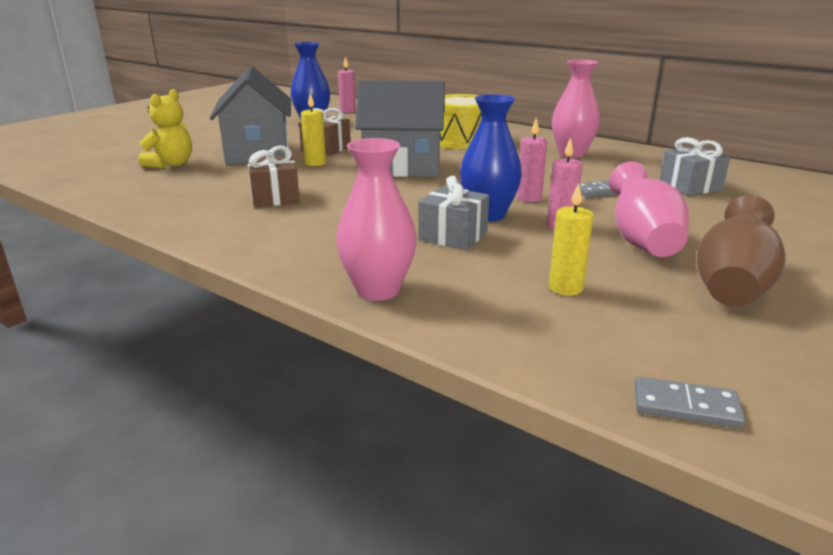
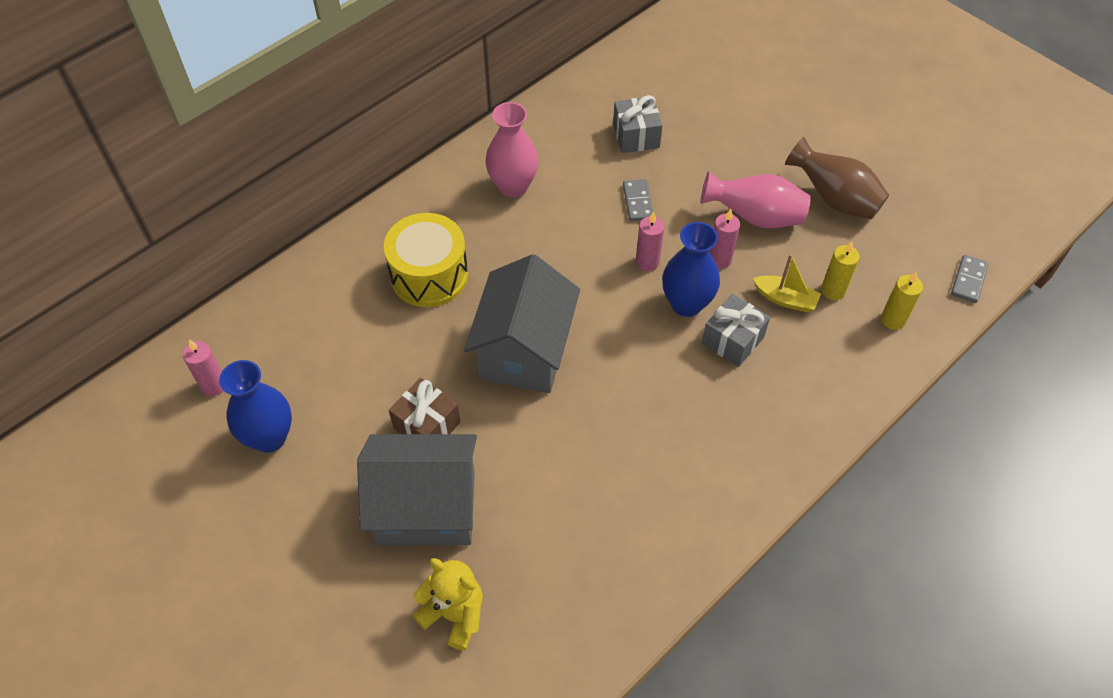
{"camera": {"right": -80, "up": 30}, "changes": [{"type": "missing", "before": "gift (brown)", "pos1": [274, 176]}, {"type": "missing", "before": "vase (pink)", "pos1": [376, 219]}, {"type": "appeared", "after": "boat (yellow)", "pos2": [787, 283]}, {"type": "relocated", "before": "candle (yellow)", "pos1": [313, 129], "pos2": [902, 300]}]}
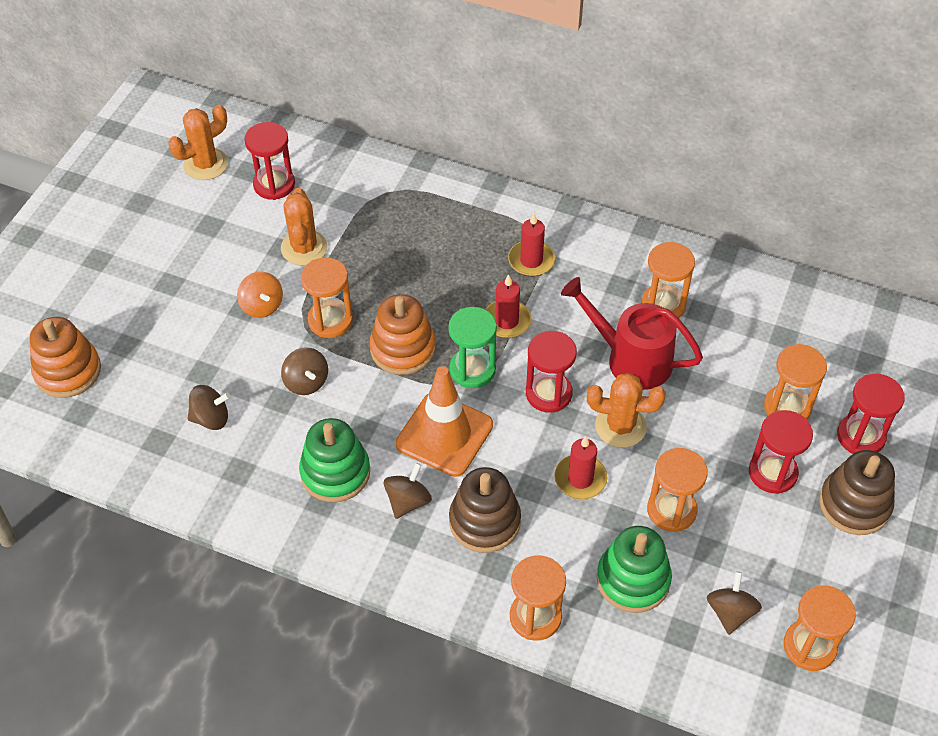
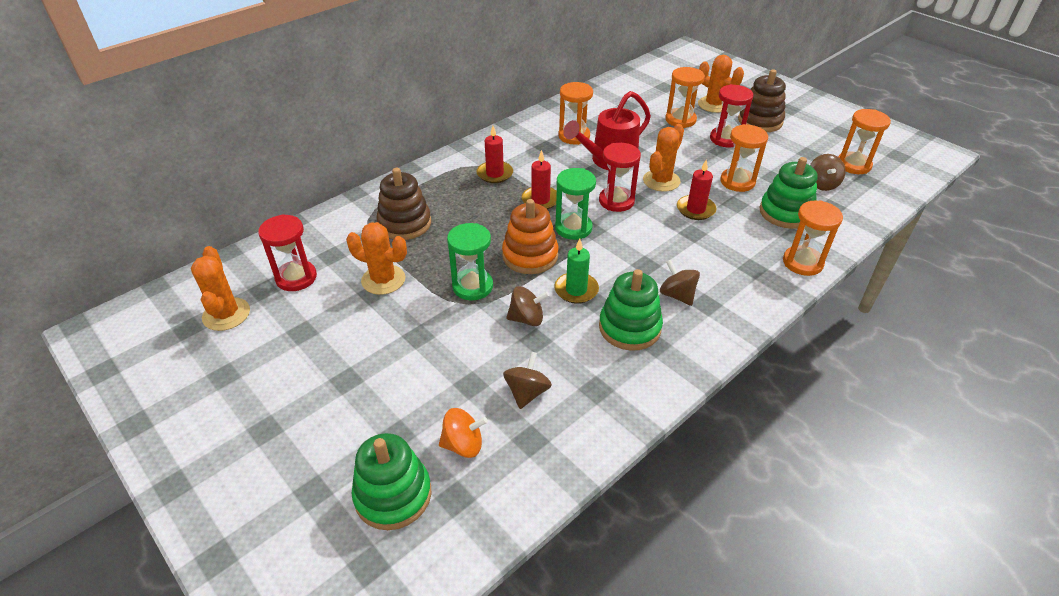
{"camera": {"right": -65, "up": -10}, "changes": [{"type": "missing", "before": "traffic cone (orange)", "pos1": [444, 421]}, {"type": "appeared", "after": "candle (green)", "pos2": [576, 271]}, {"type": "relocated", "before": "spinning top (orange)", "pos1": [260, 294], "pos2": [463, 433]}, {"type": "relocated", "before": "stacking toy (brown)", "pos1": [485, 510], "pos2": [403, 204]}, {"type": "exchanged", "before": "hourglass (red)", "after": "cactus (orange)", "pos1": [871, 414], "pos2": [721, 84]}, {"type": "colour", "before": "stacking toy (orange)", "after": "stacking toy (green)", "pos1": [65, 357], "pos2": [391, 481]}, {"type": "colour", "before": "hourglass (orange)", "after": "hourglass (green)", "pos1": [327, 297], "pos2": [470, 261]}, {"type": "spun", "before": "spinning top (brown)", "pos1": [734, 603], "pos2": [828, 172], "turn": -120}]}
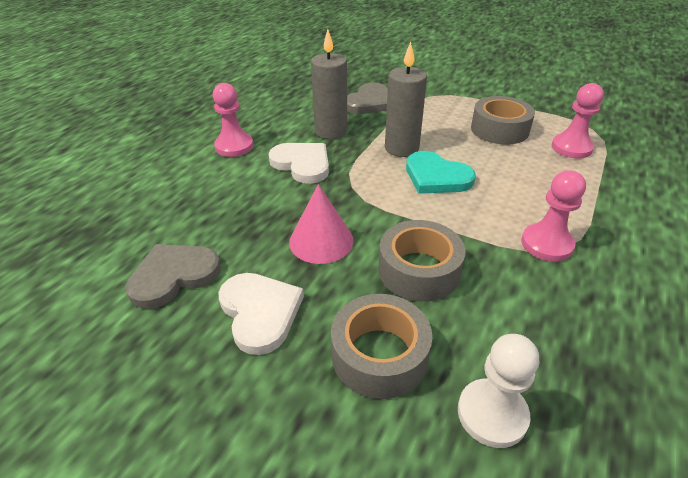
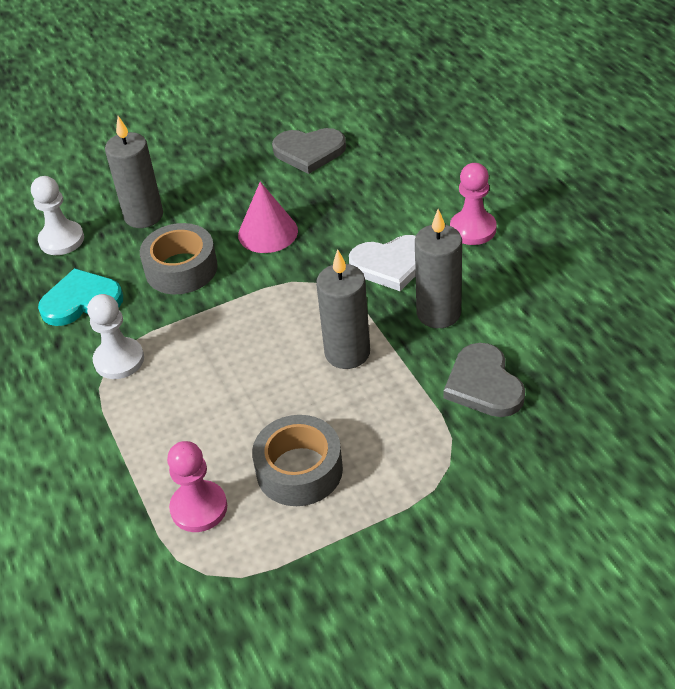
{"camera": {"right": 130, "up": 5}, "changes": [{"type": "missing", "before": "heart (white)", "pos1": [261, 314]}, {"type": "relocated", "before": "heart (turquoise)", "pos1": [441, 172], "pos2": [80, 297]}, {"type": "exchanged", "before": "tape (grey)", "after": "candle (grey)", "pos1": [381, 346], "pos2": [134, 172]}, {"type": "colour", "before": "pawn (pink)", "after": "pawn (white)", "pos1": [554, 216], "pos2": [115, 336]}, {"type": "spun", "before": "heart (grey)", "pos1": [173, 276], "pos2": [309, 151], "turn": 90}]}
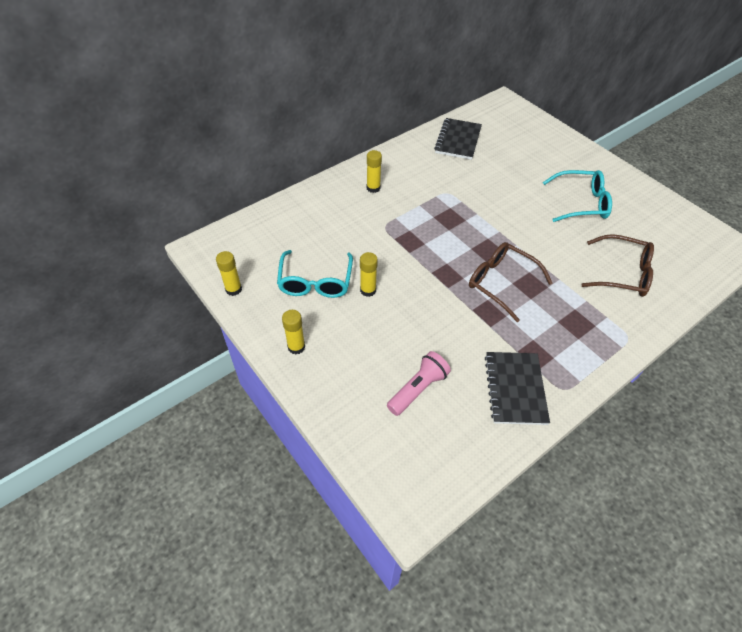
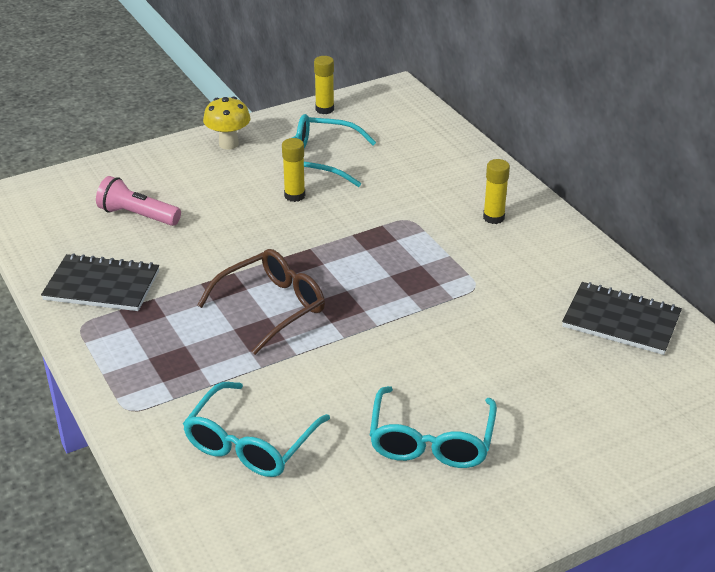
{"camera": {"right": 100, "up": -15}, "changes": [{"type": "exchanged", "before": "glue stick (yellow)", "after": "mushroom (yellow)", "pos1": [293, 332], "pos2": [227, 123]}, {"type": "colour", "before": "glasses (brown)", "after": "glasses (turquoise)", "pos1": [617, 265], "pos2": [256, 429]}, {"type": "spun", "before": "flashlight (pink)", "pos1": [419, 383], "pos2": [138, 201], "turn": 150}]}
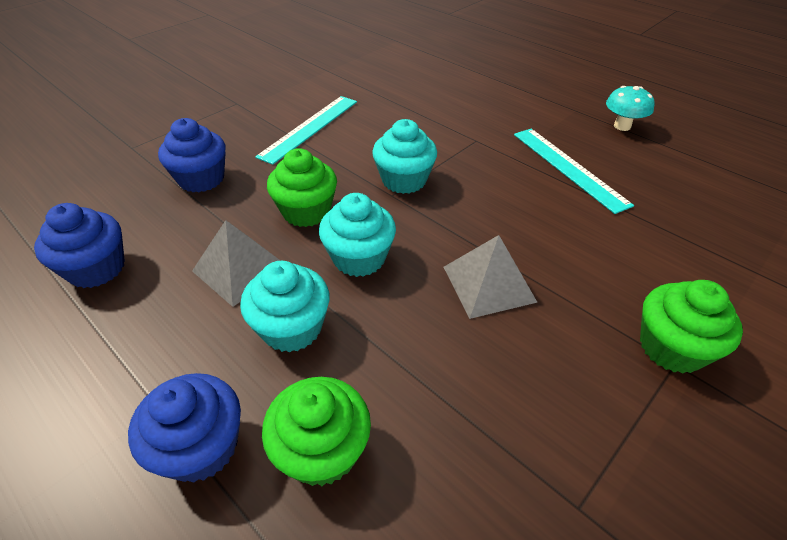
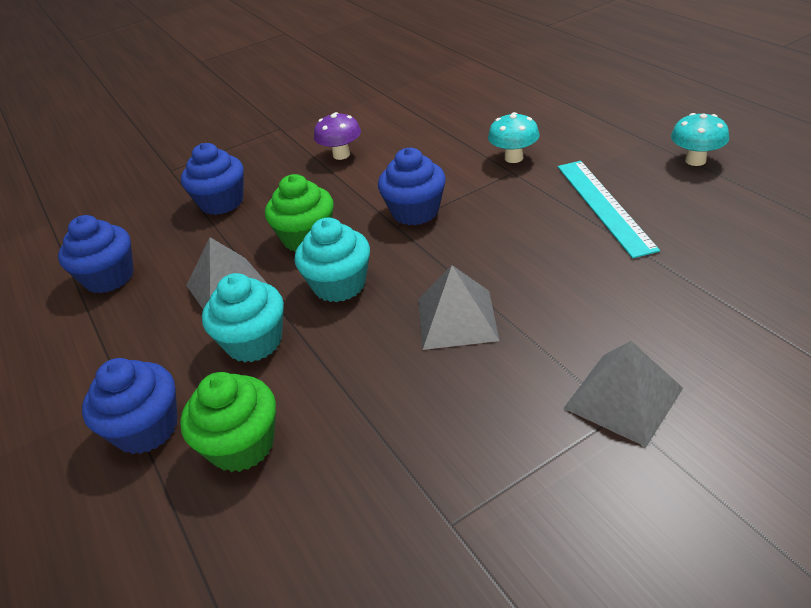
{"camera": {"right": 20, "up": -5}, "changes": [{"type": "appeared", "after": "mushroom (turquoise)", "pos2": [514, 137]}, {"type": "exchanged", "before": "ruler (turquoise)", "after": "mushroom (purple)", "pos1": [306, 130], "pos2": [337, 136]}, {"type": "exchanged", "before": "cupcake (green)", "after": "pyramid (grey)", "pos1": [691, 327], "pos2": [623, 394]}, {"type": "colour", "before": "cupcake (turquoise)", "after": "cupcake (blue)", "pos1": [404, 156], "pos2": [412, 186]}]}
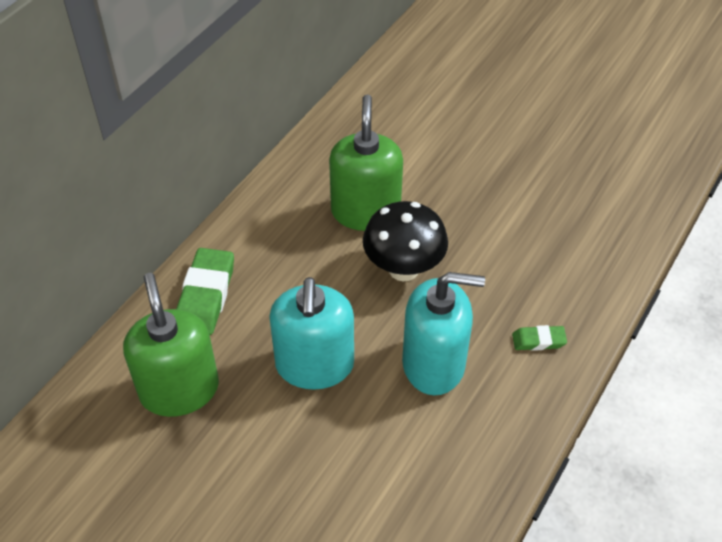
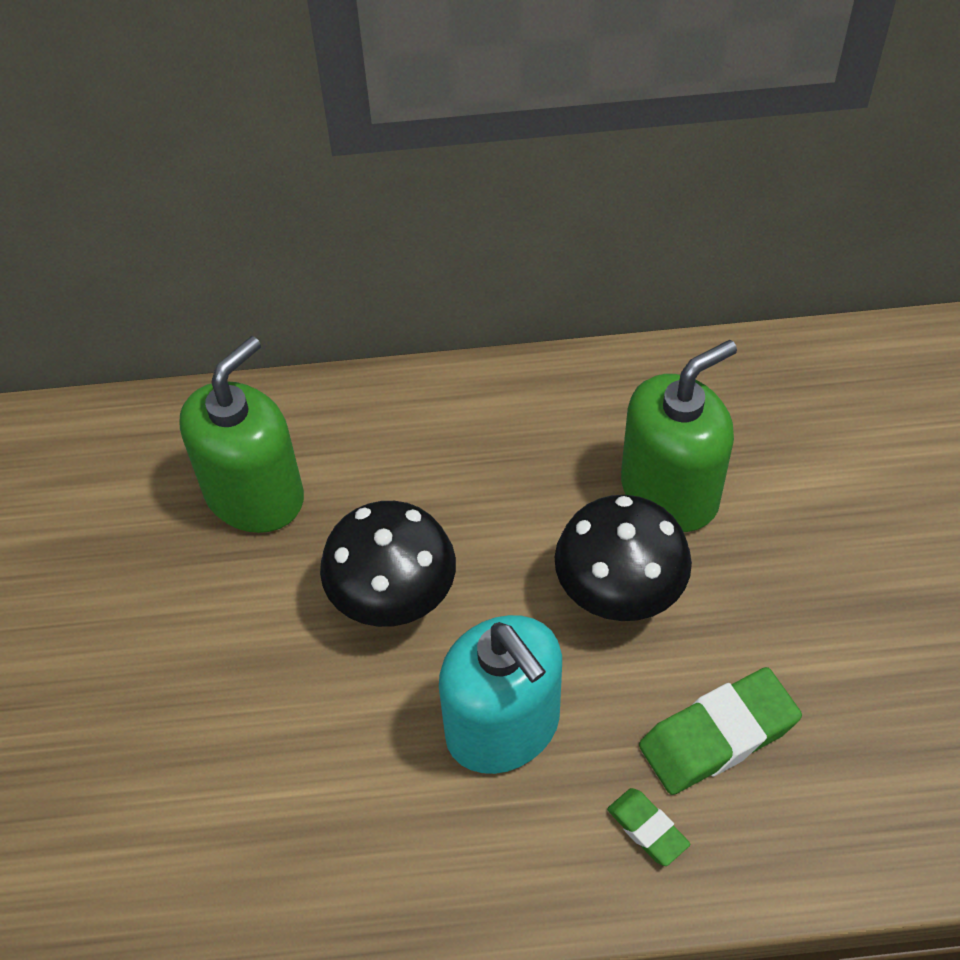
{"camera": {"right": 55, "up": 5}, "changes": [{"type": "relocated", "before": "eraser (green)", "pos1": [205, 291], "pos2": [720, 731]}, {"type": "exchanged", "before": "soap dispenser (turquoise)", "after": "mushroom (black)", "pos1": [311, 333], "pos2": [388, 564]}]}
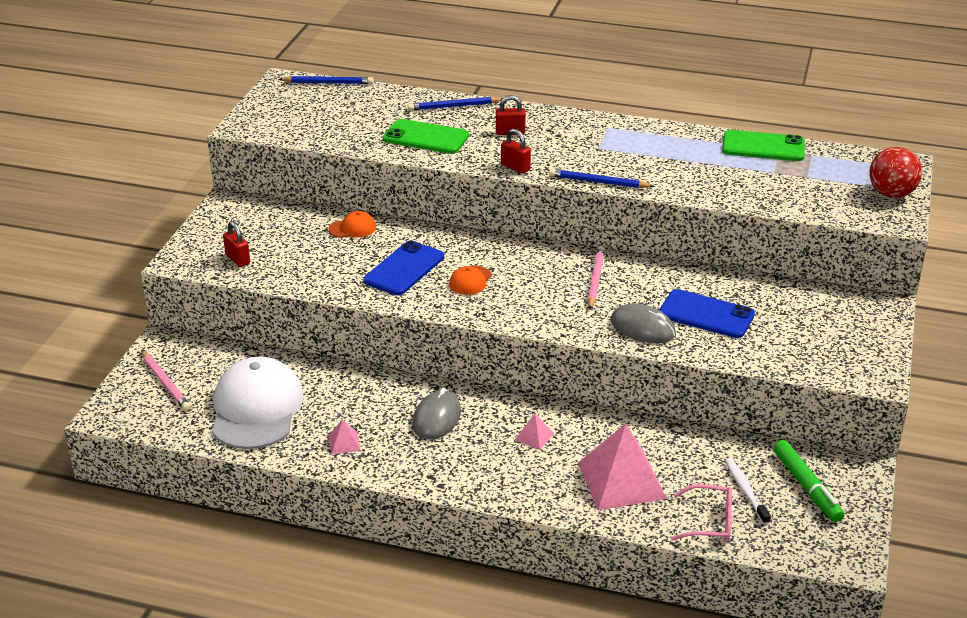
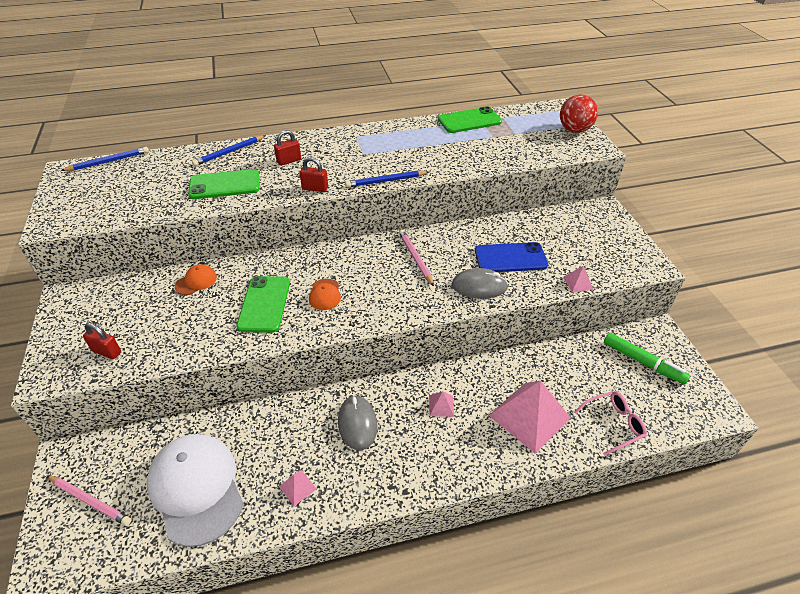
{"camera": {"right": -30, "up": 10}, "changes": [{"type": "missing", "before": "toothbrush (white)", "pos1": [748, 491]}, {"type": "appeared", "after": "pyramid (pink)", "pos2": [578, 279]}, {"type": "colour", "before": "phone (blue)", "after": "phone (green)", "pos1": [404, 268], "pos2": [263, 304]}]}
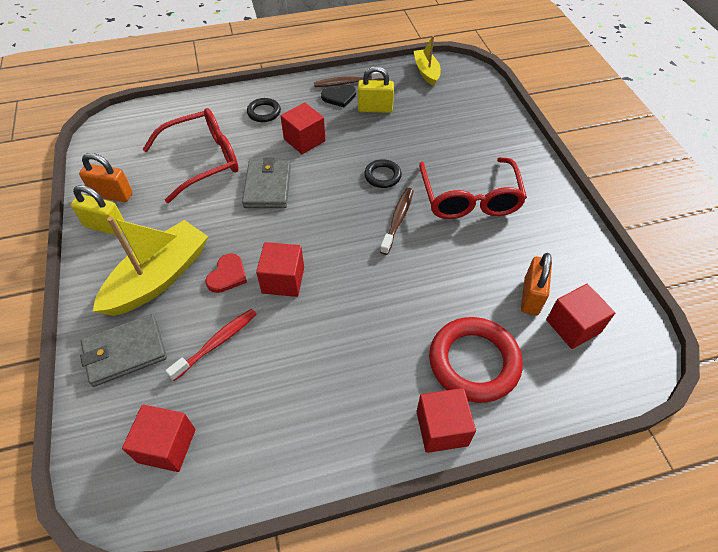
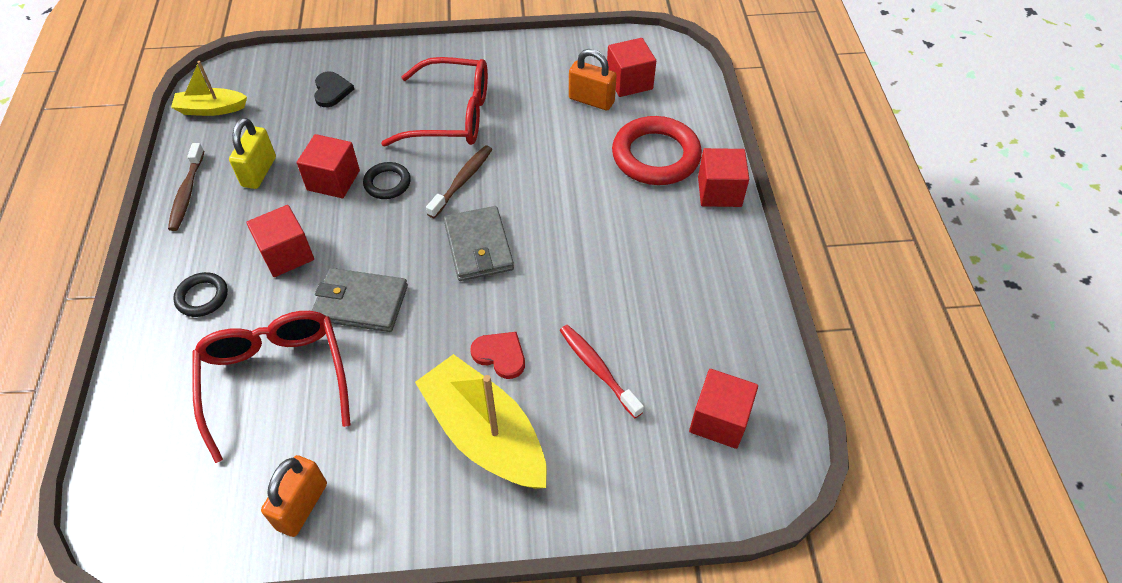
{"camera": {"right": -80, "up": 0}, "changes": [{"type": "missing", "before": "padlock (yellow)", "pos1": [97, 210]}, {"type": "relocated", "before": "wallet (grey)", "pos1": [123, 350], "pos2": [479, 243]}, {"type": "relocated", "before": "cube (red)", "pos1": [280, 269], "pos2": [328, 166]}, {"type": "relocated", "before": "heart (black)", "pos1": [338, 96], "pos2": [334, 89]}, {"type": "spun", "before": "toothbrush (brown)", "pos1": [397, 221], "pos2": [459, 181], "turn": 90}]}
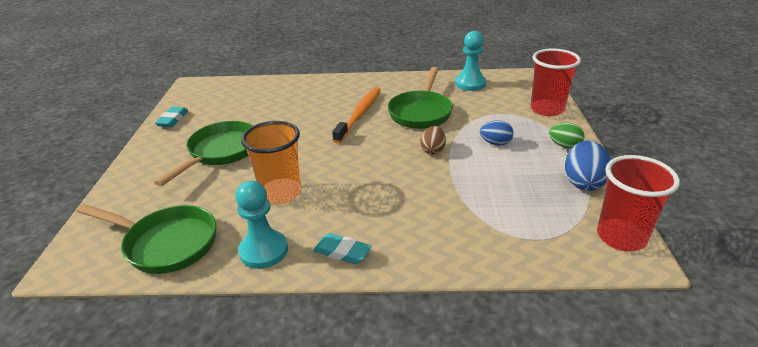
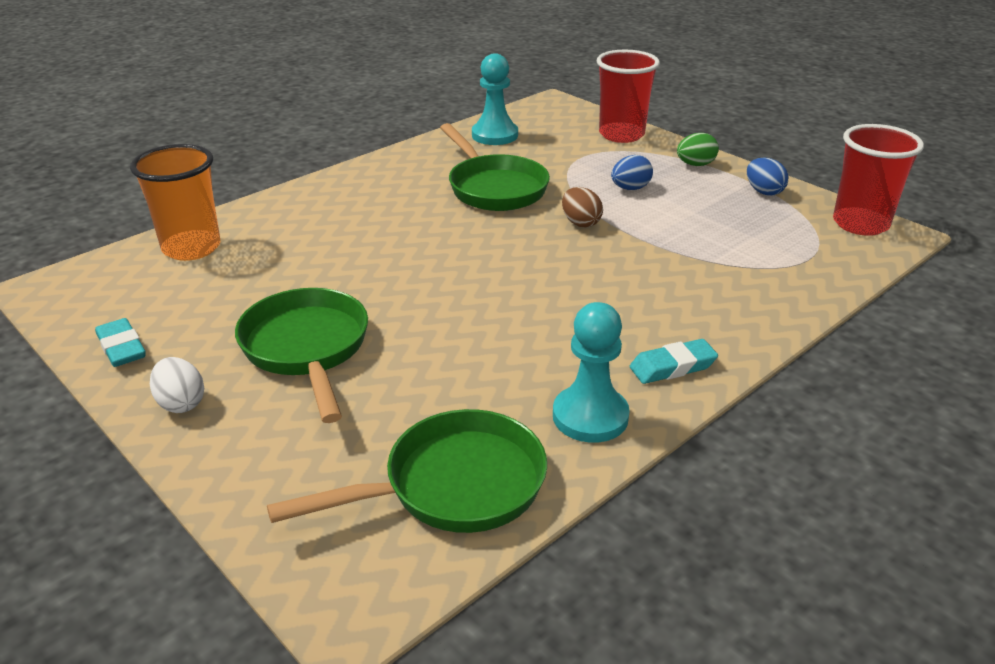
{"camera": {"right": -45, "up": 0}, "changes": [{"type": "missing", "before": "toothbrush (orange)", "pos1": [356, 115]}, {"type": "appeared", "after": "egg (white)", "pos2": [177, 385]}, {"type": "relocated", "before": "cup (orange)", "pos1": [271, 162], "pos2": [175, 202]}, {"type": "size", "before": "egg (blue)", "pos1": [588, 166], "pos2": [768, 176], "scale": 0.65}]}
